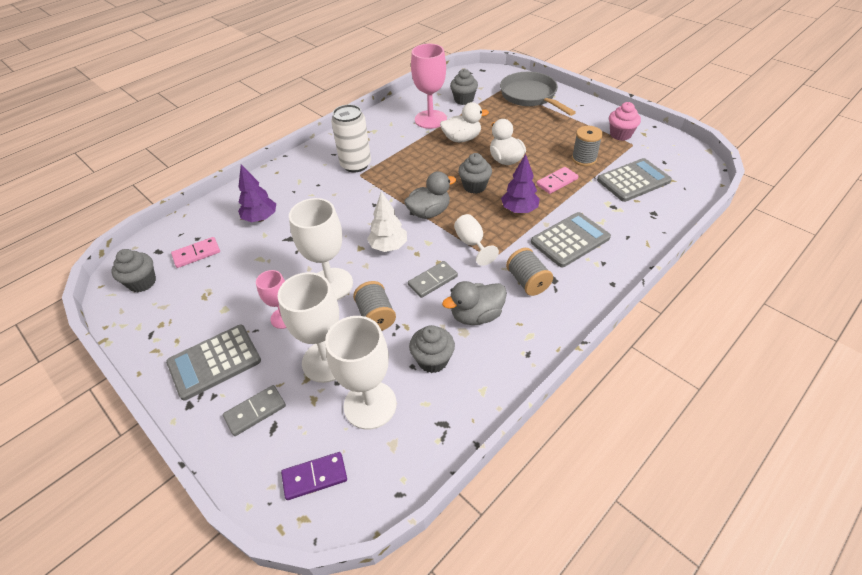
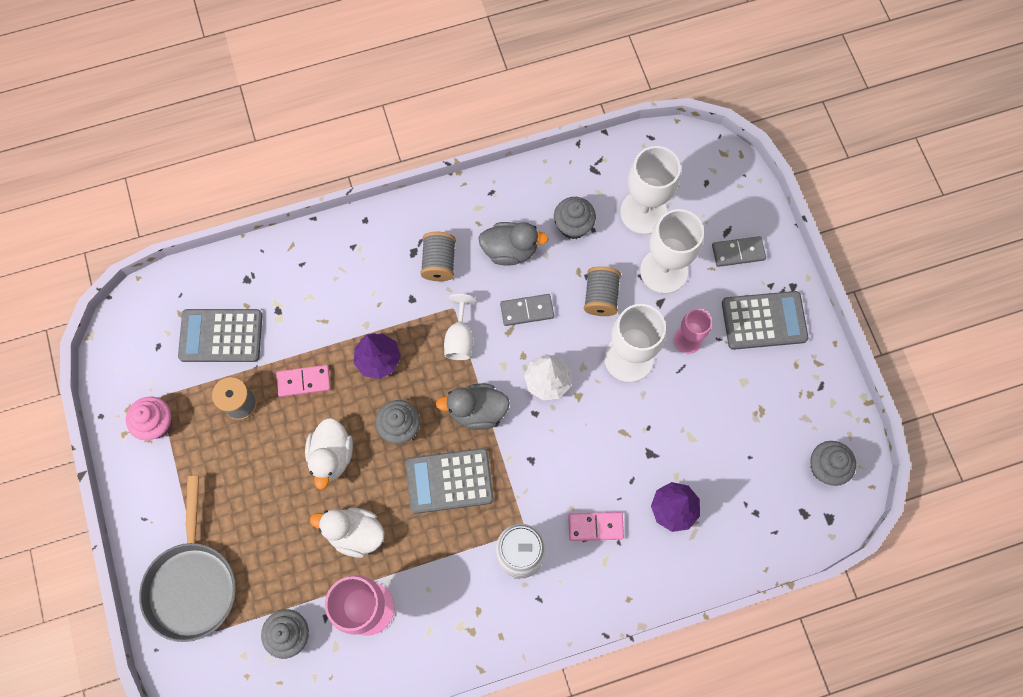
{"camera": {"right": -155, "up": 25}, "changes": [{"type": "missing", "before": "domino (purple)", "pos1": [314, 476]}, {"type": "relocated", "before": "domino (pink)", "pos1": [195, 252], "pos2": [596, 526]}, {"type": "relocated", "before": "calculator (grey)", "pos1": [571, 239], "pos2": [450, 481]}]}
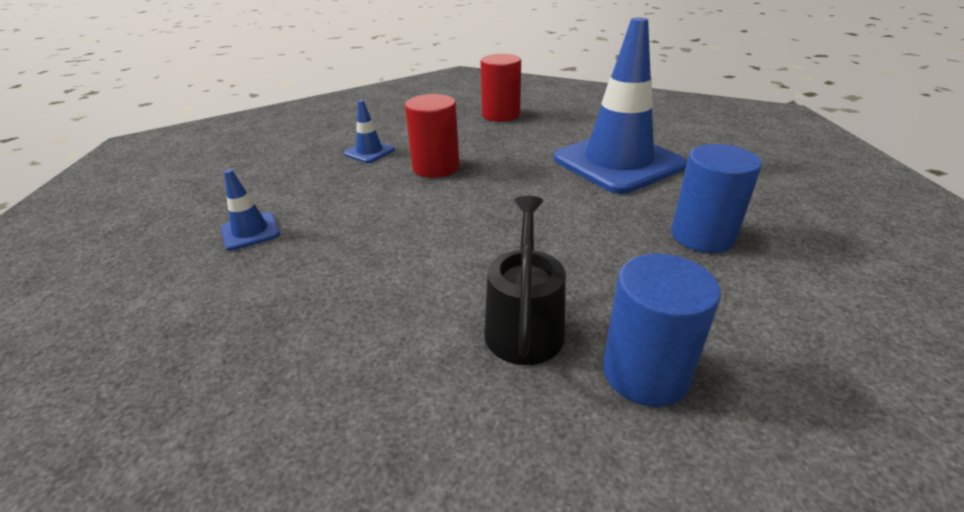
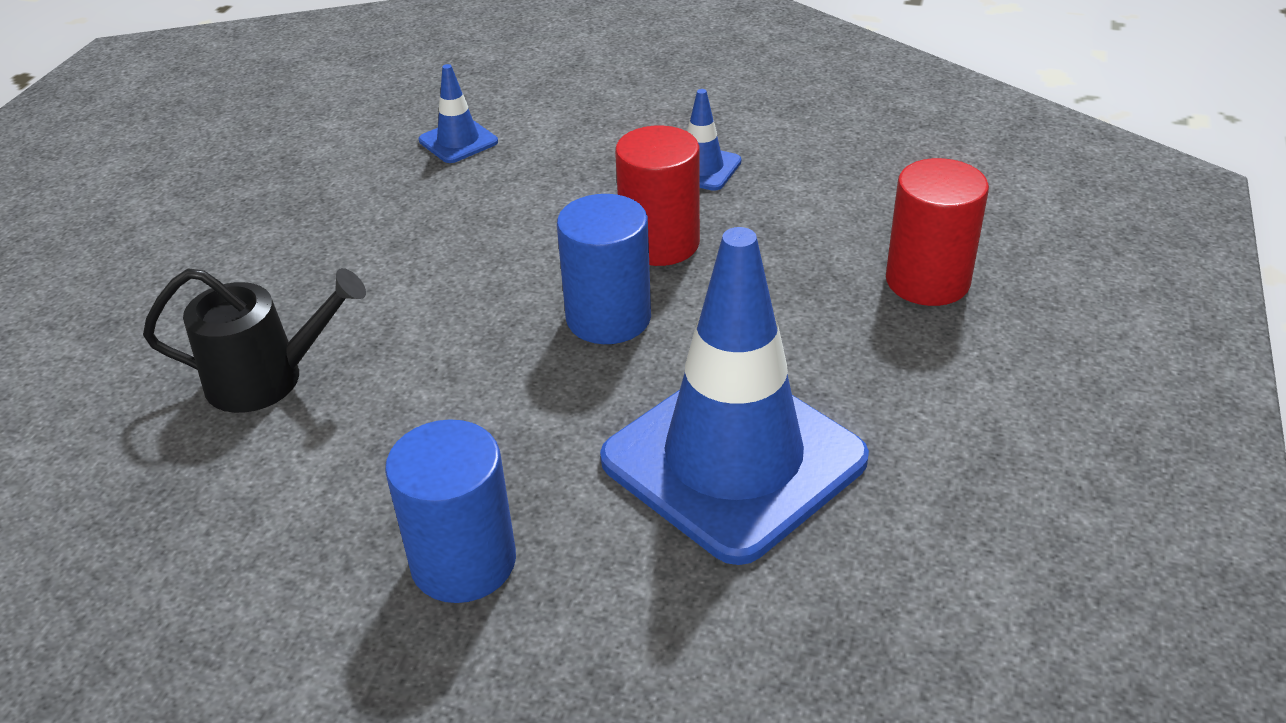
{"camera": {"right": 80, "up": 5}, "changes": [{"type": "relocated", "before": "cylinder (blue)", "pos1": [662, 330], "pos2": [604, 269]}]}
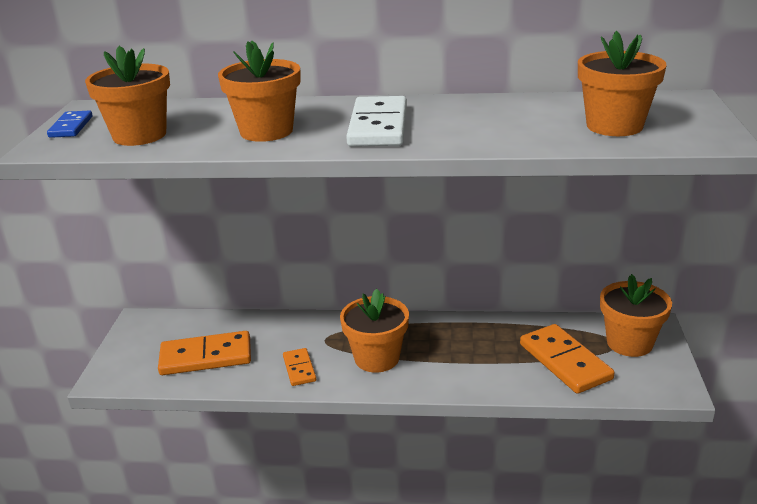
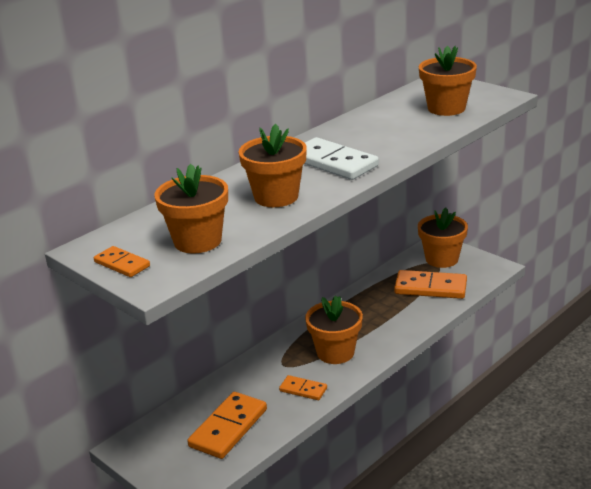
{"camera": {"right": -50, "up": 0}, "changes": [{"type": "colour", "before": "domino (blue)", "after": "domino (orange)", "pos1": [70, 124], "pos2": [122, 261]}]}
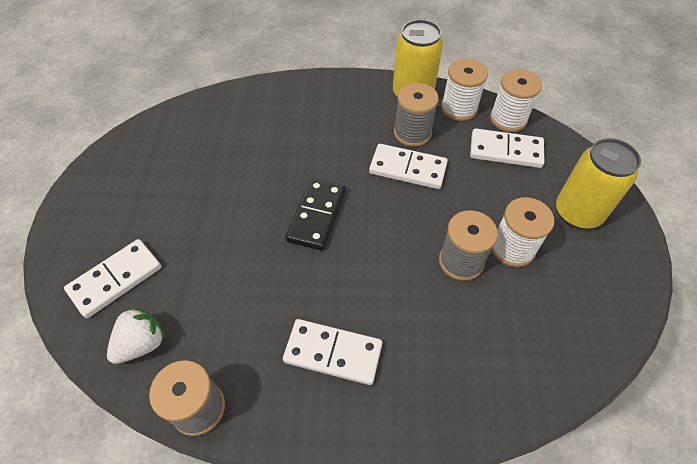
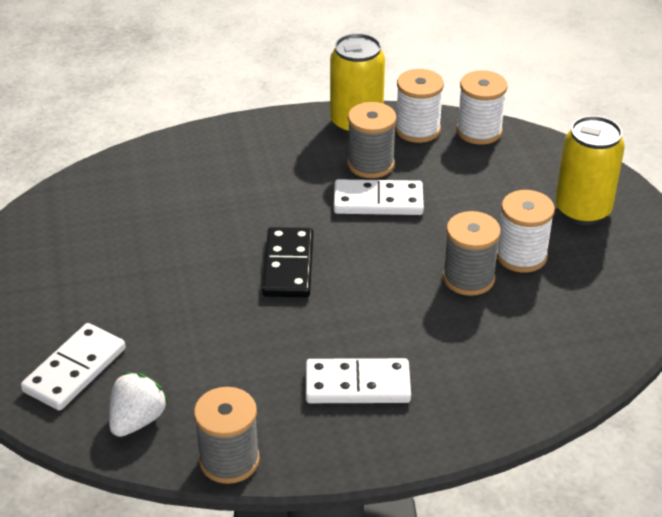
{"camera": {"right": -15, "up": -15}, "changes": [{"type": "missing", "before": "domino (white)", "pos1": [507, 148]}]}
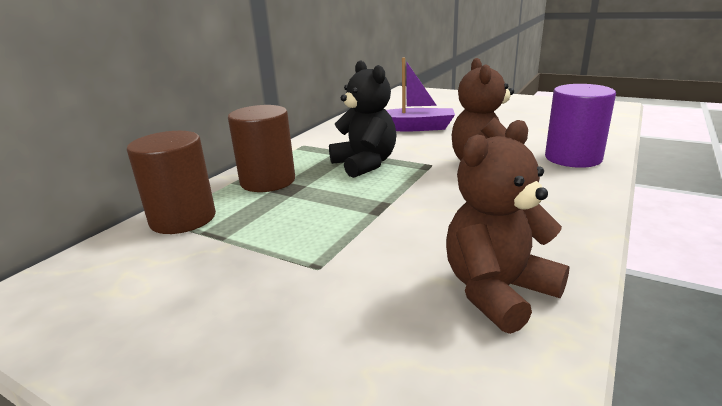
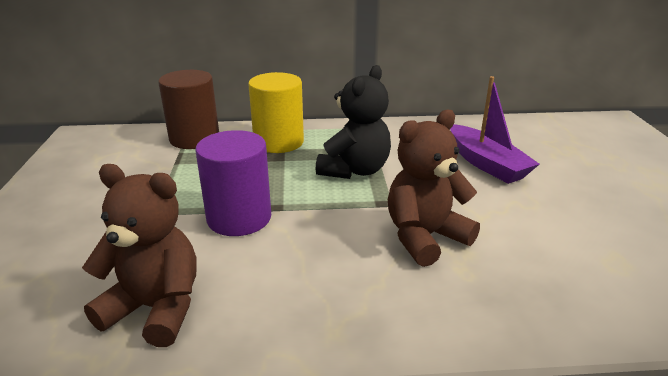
{"camera": {"right": 55, "up": 5}, "changes": [{"type": "relocated", "before": "cylinder (purple)", "pos1": [580, 126], "pos2": [233, 183]}, {"type": "colour", "before": "cylinder (brown)", "after": "cylinder (yellow)", "pos1": [261, 148], "pos2": [276, 112]}]}
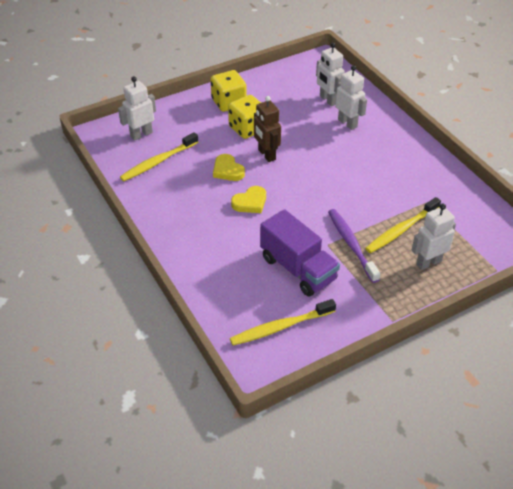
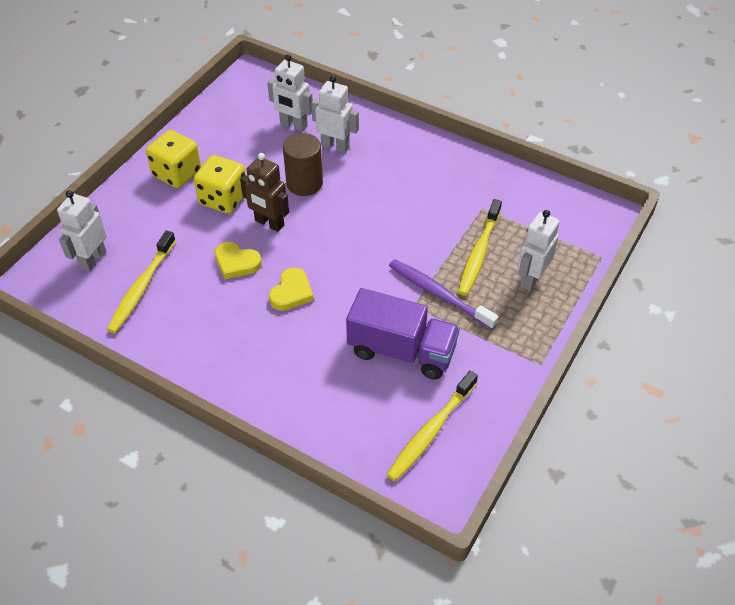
{"camera": {"right": -30, "up": 5}, "changes": [{"type": "appeared", "after": "cylinder (brown)", "pos2": [303, 164]}]}
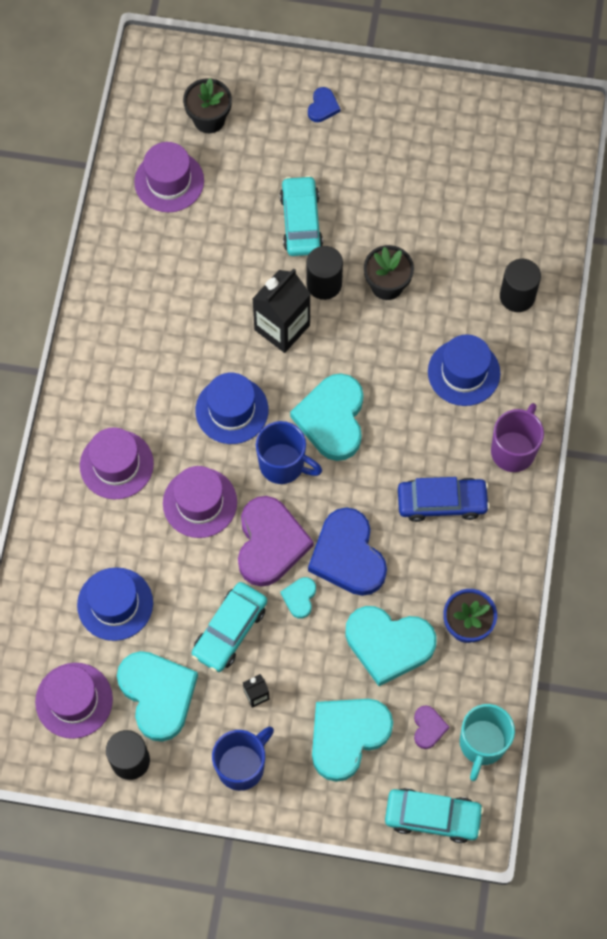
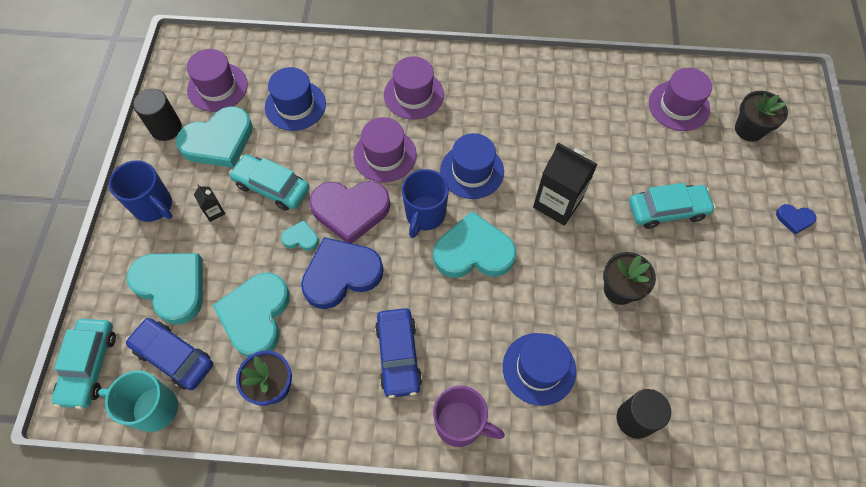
{"camera": {"right": 85, "up": -5}, "changes": [{"type": "missing", "before": "cylinder (black)", "pos1": [324, 273]}, {"type": "exchanged", "before": "heart (purple)", "after": "car (blue)", "pos1": [431, 727], "pos2": [169, 354]}]}
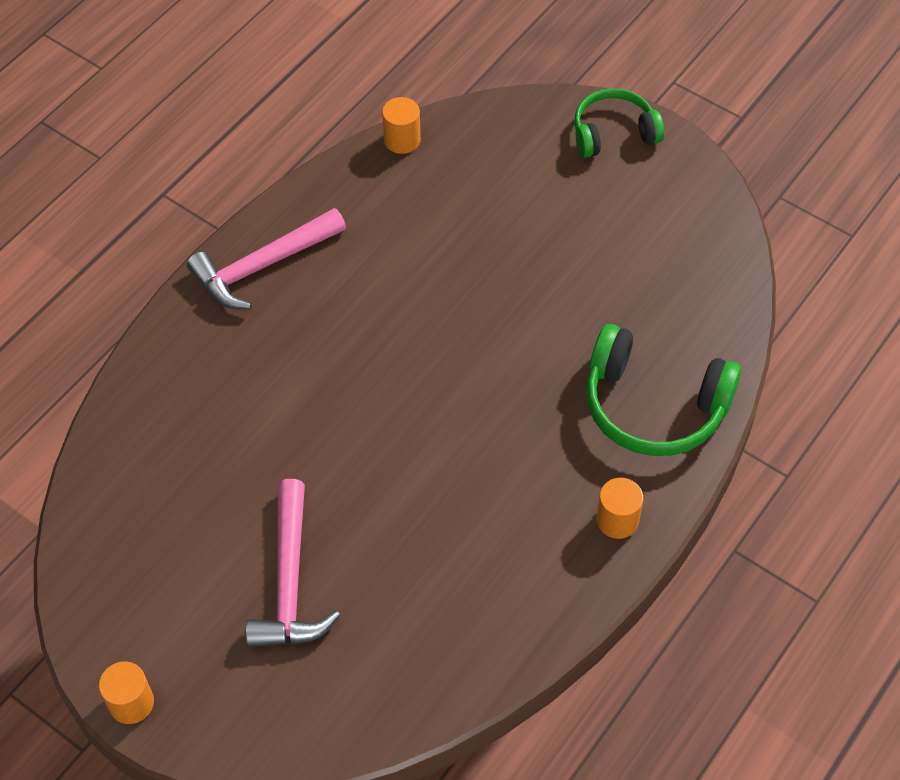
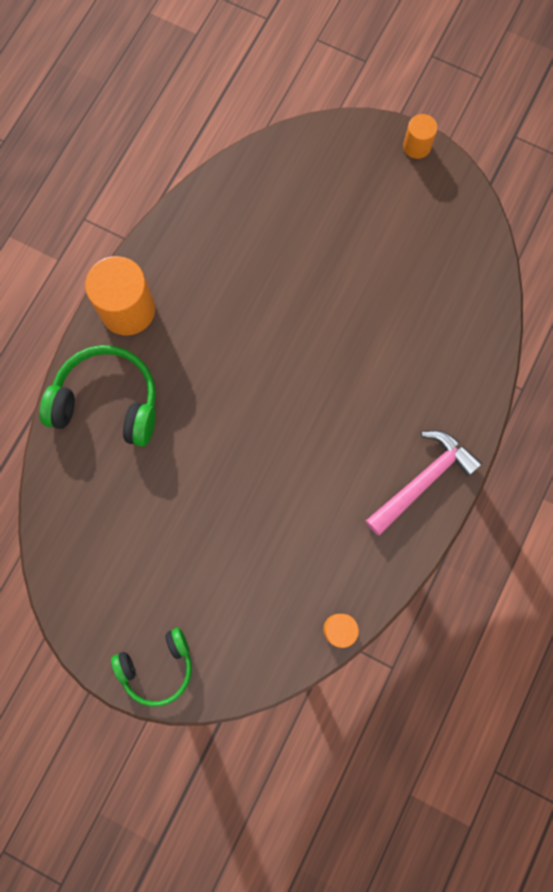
{"camera": {"right": 170, "up": 20}, "changes": [{"type": "missing", "before": "hammer (pink)", "pos1": [293, 563]}, {"type": "size", "before": "cylinder (orange)", "pos1": [619, 508], "pos2": [120, 296], "scale": 1.89}]}
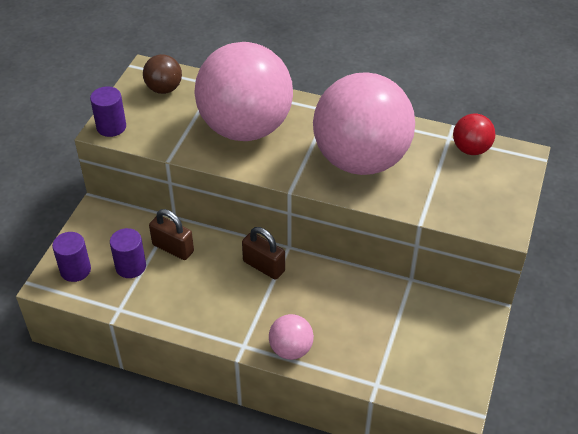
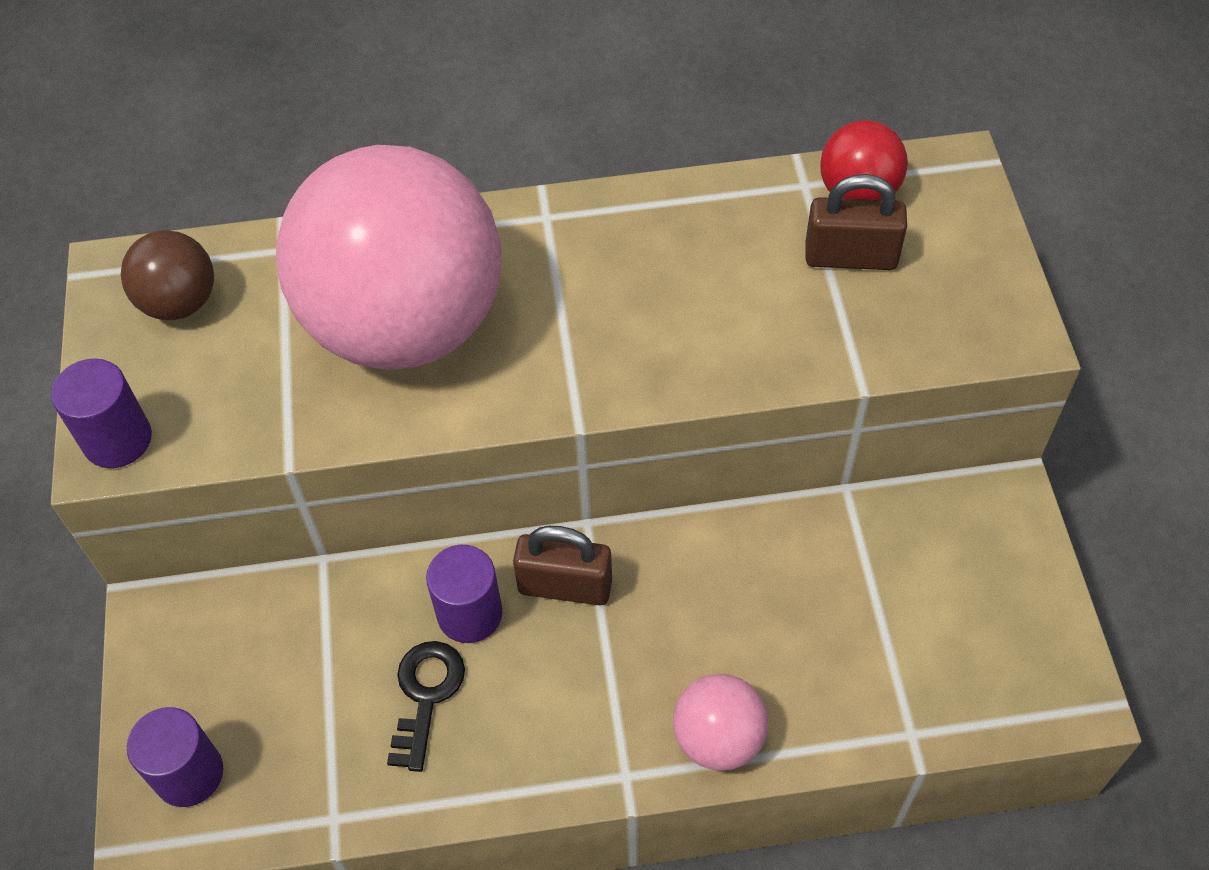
{"camera": {"right": -25, "up": 10}, "changes": [{"type": "missing", "before": "ball (pink)", "pos1": [364, 123]}, {"type": "appeared", "after": "key (black)", "pos2": [426, 706]}, {"type": "relocated", "before": "cylinder (purple)", "pos1": [128, 253], "pos2": [464, 594]}, {"type": "relocated", "before": "padlock (brown)", "pos1": [171, 234], "pos2": [856, 222]}]}
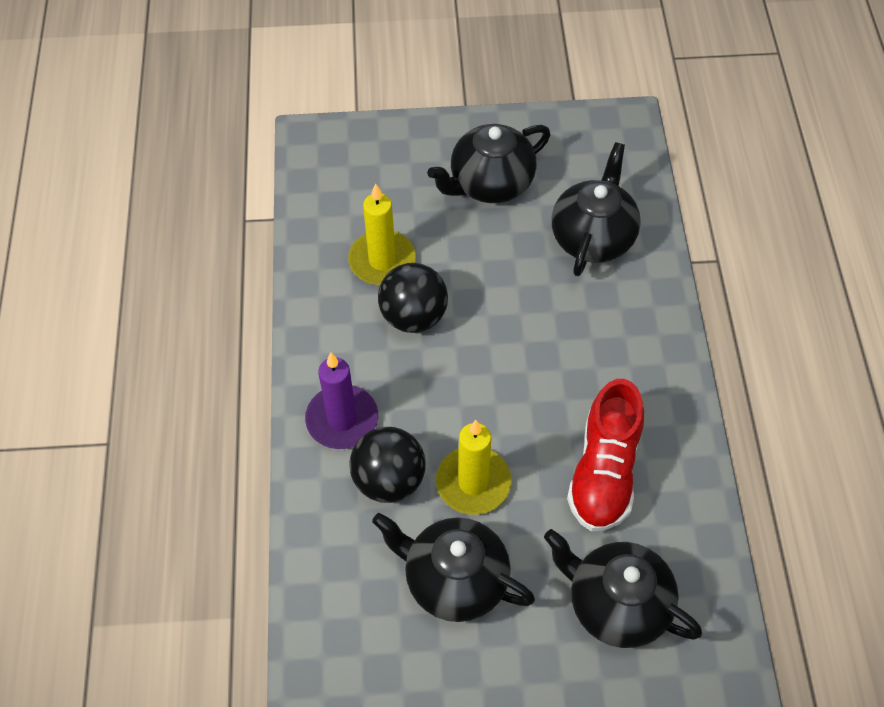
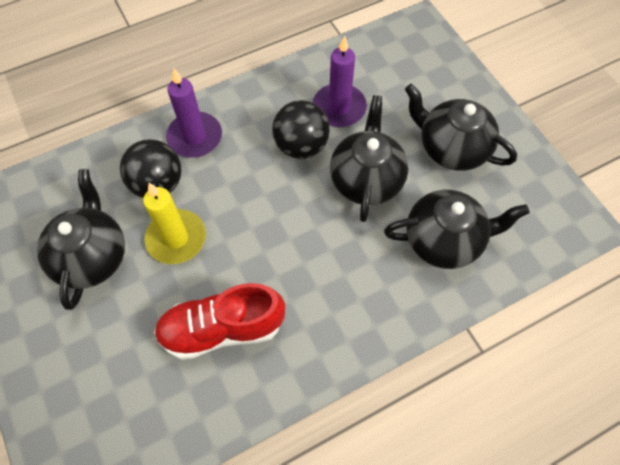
{"camera": {"right": 65, "up": 5}, "changes": [{"type": "relocated", "before": "teapot (black)", "pos1": [623, 588], "pos2": [369, 158]}, {"type": "colour", "before": "candle (yellow)", "after": "candle (purple)", "pos1": [382, 234], "pos2": [340, 81]}]}
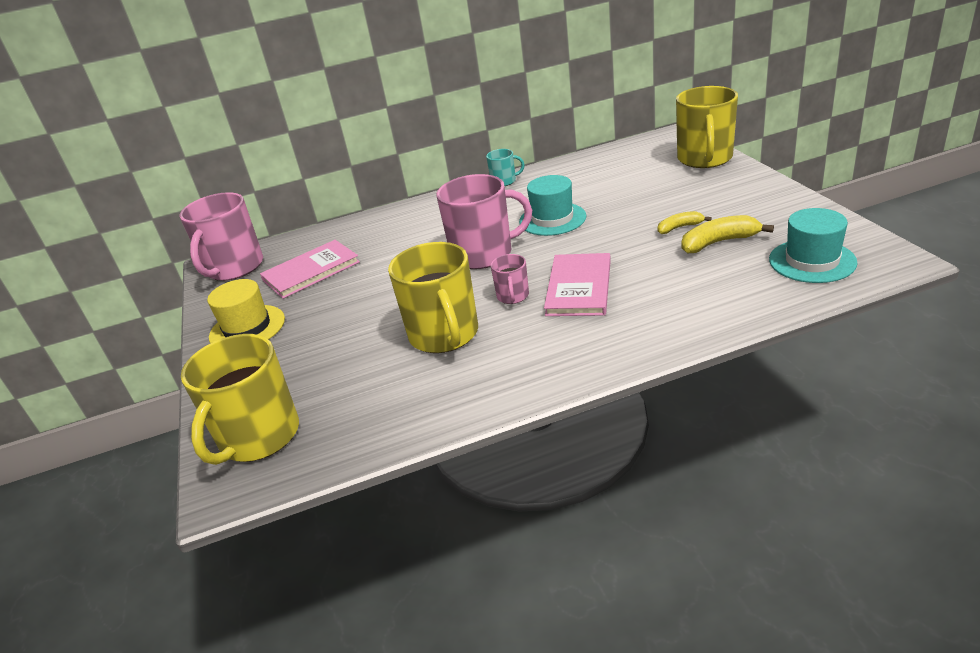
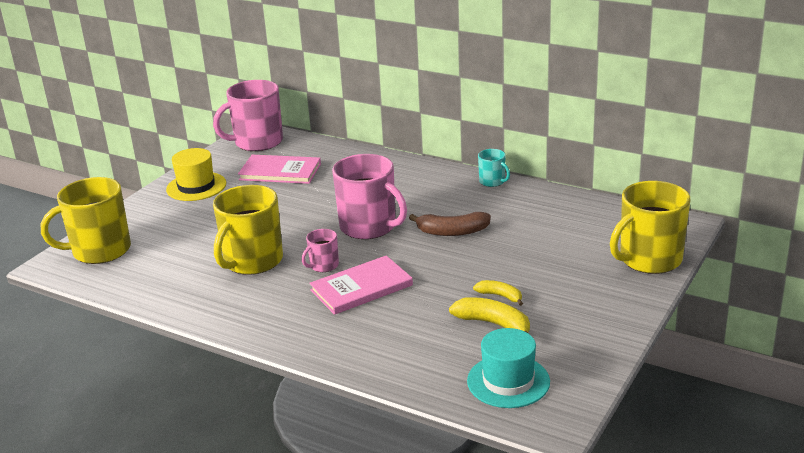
{"camera": {"right": 45, "up": -5}, "changes": [{"type": "exchanged", "before": "hat (turquoise)", "after": "banana (brown)", "pos1": [552, 205], "pos2": [450, 224]}]}
